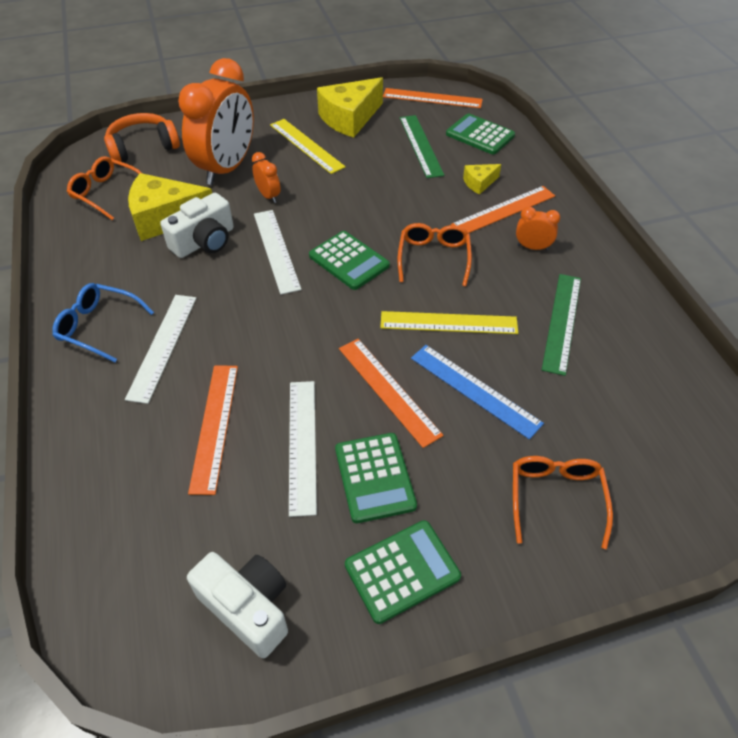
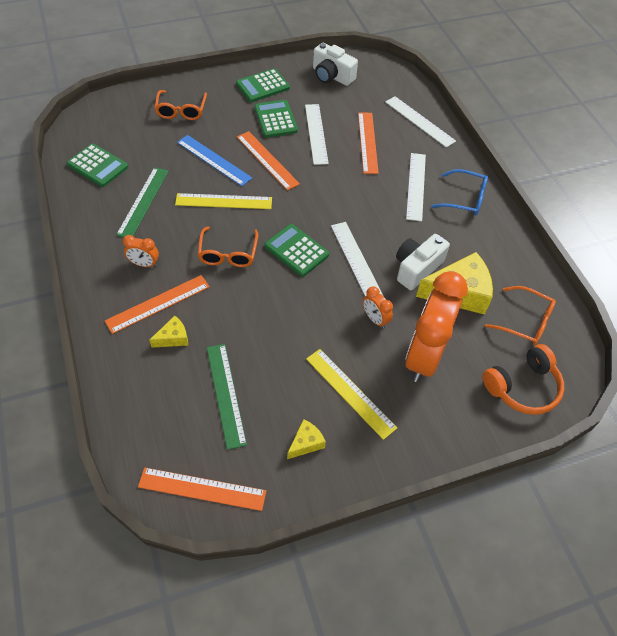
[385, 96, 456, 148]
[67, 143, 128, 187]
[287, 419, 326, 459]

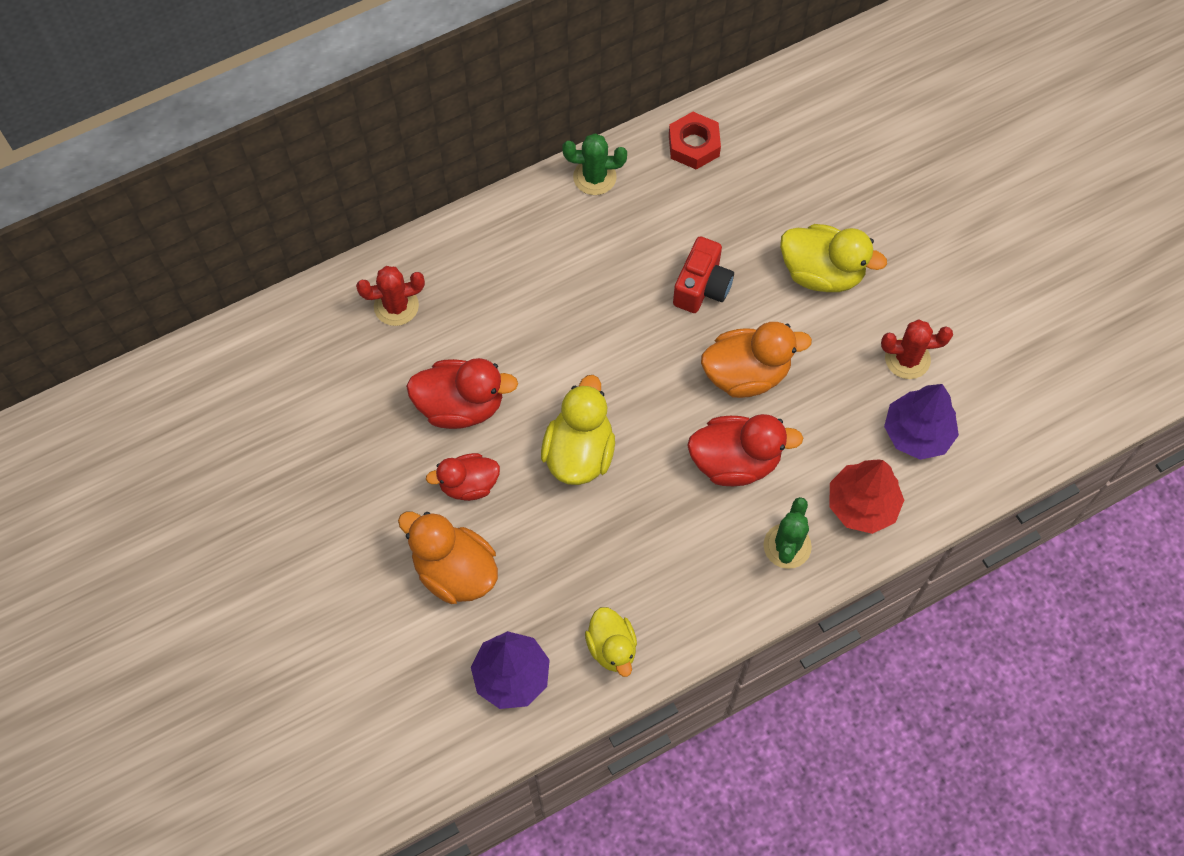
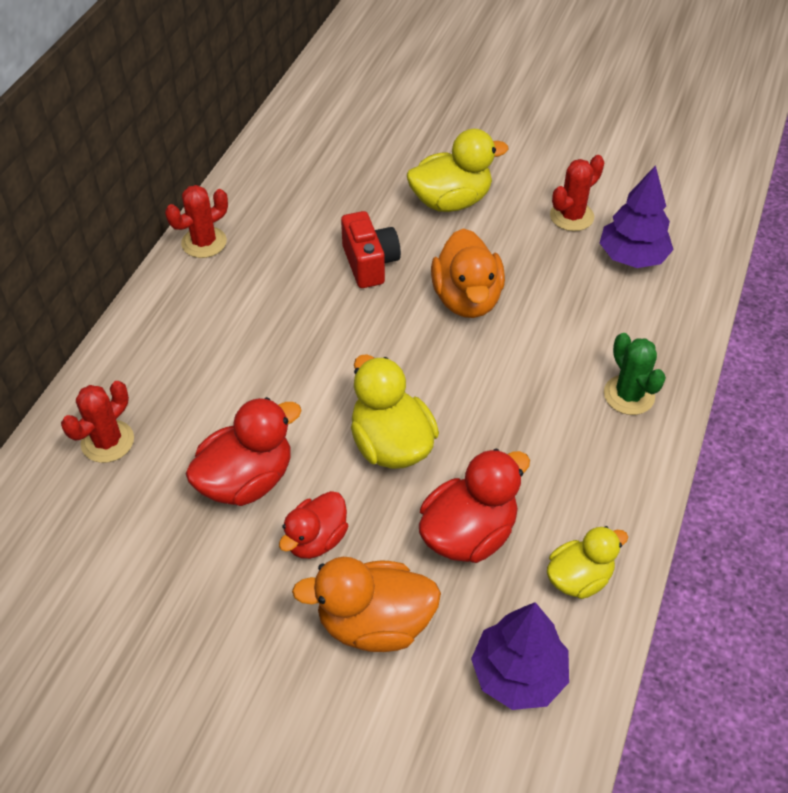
[669, 112, 721, 170] (first image)
[829, 459, 904, 534] (first image)
[419, 448, 530, 563]
[165, 185, 228, 258]
[547, 526, 628, 599]
[431, 228, 505, 318]

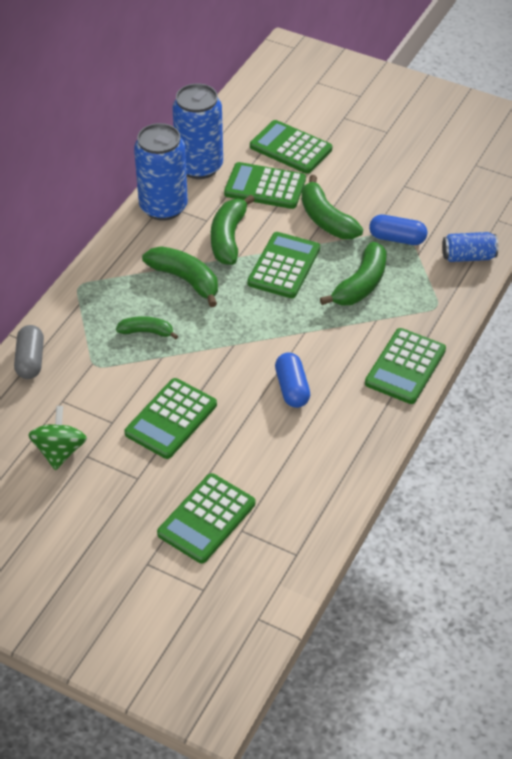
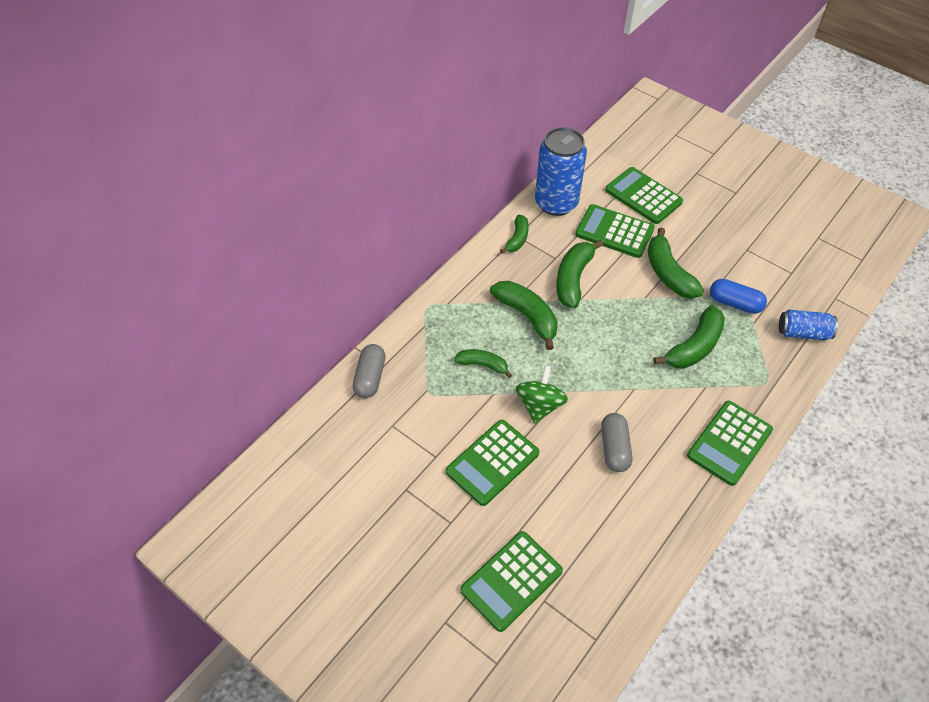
[247, 232, 320, 298] (first image)
[516, 365, 568, 424]
[500, 215, 529, 254]
[601, 413, 632, 472]

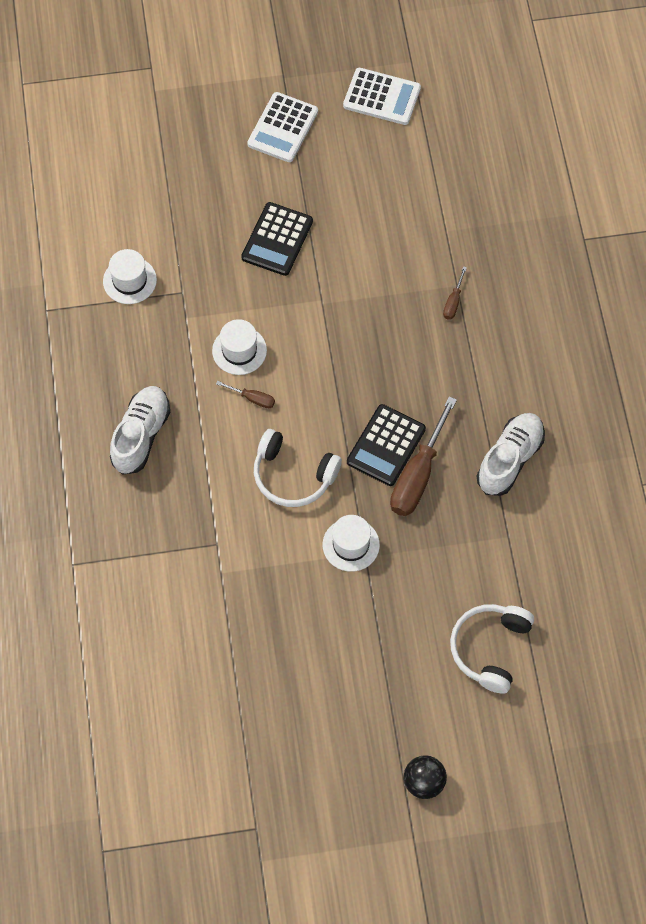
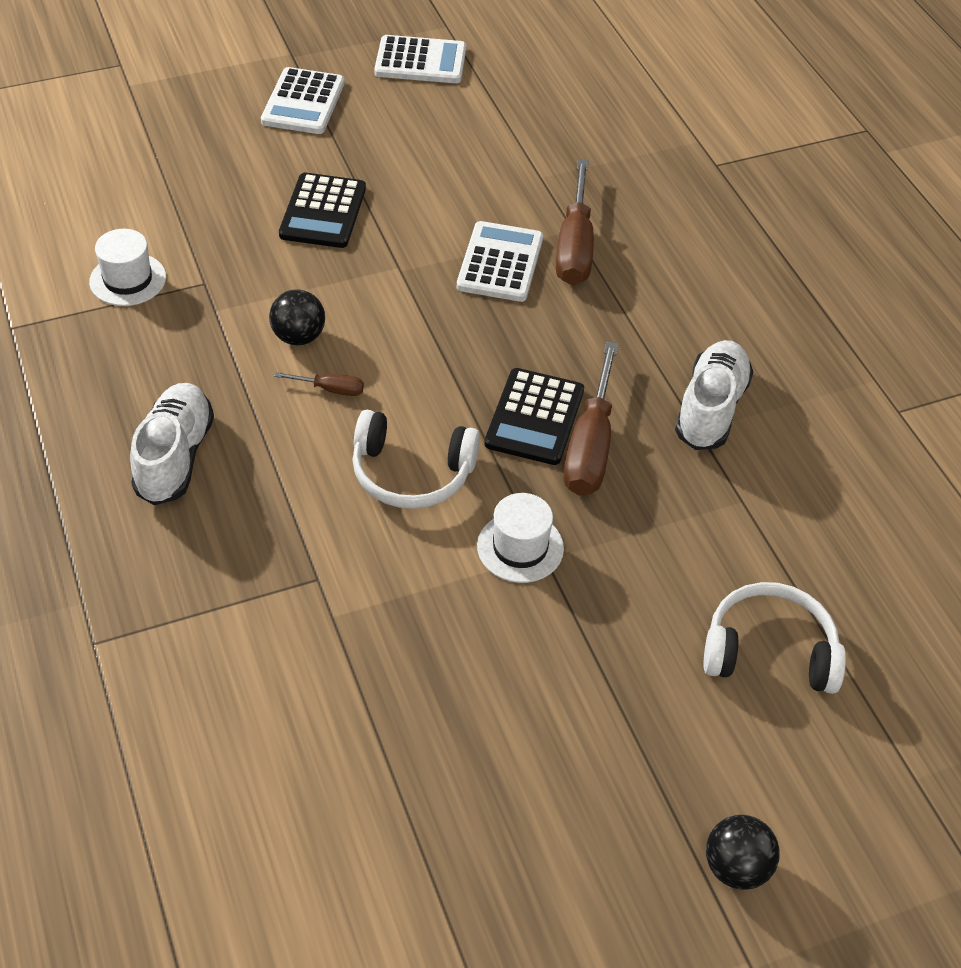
[457, 221, 543, 302]
[269, 289, 325, 346]
[703, 582, 846, 694]
[556, 159, 594, 285]

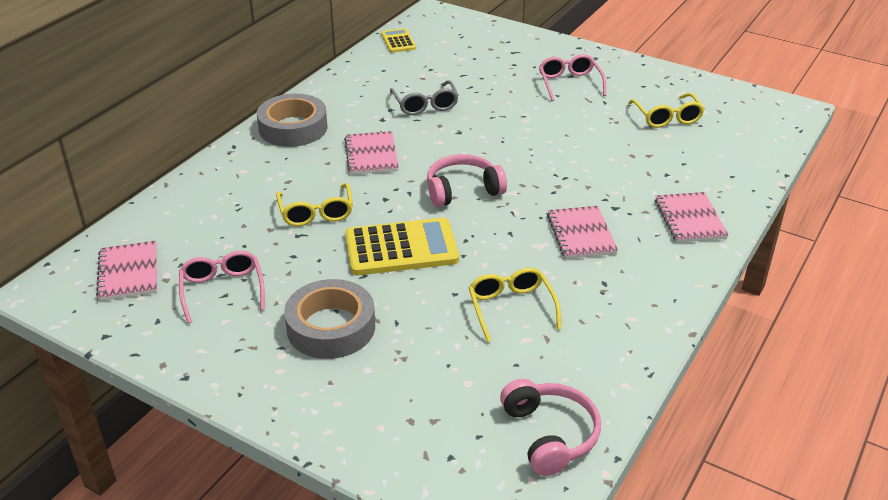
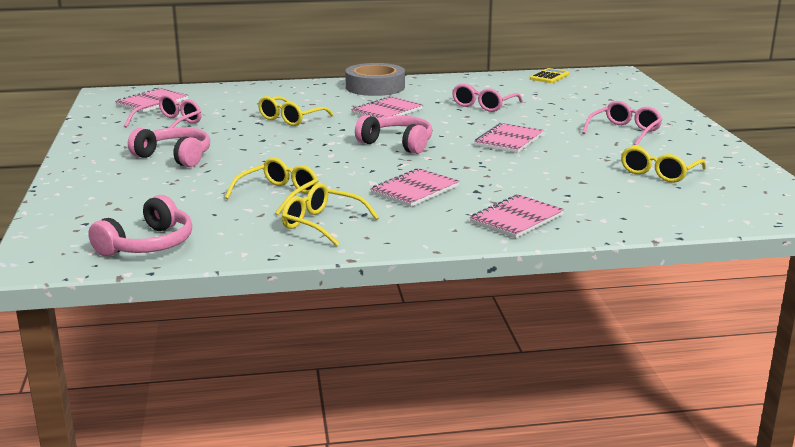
[345, 218, 459, 275] (first image)
[282, 183, 379, 246]
[474, 123, 544, 153]
[128, 127, 210, 167]
[452, 84, 523, 112]

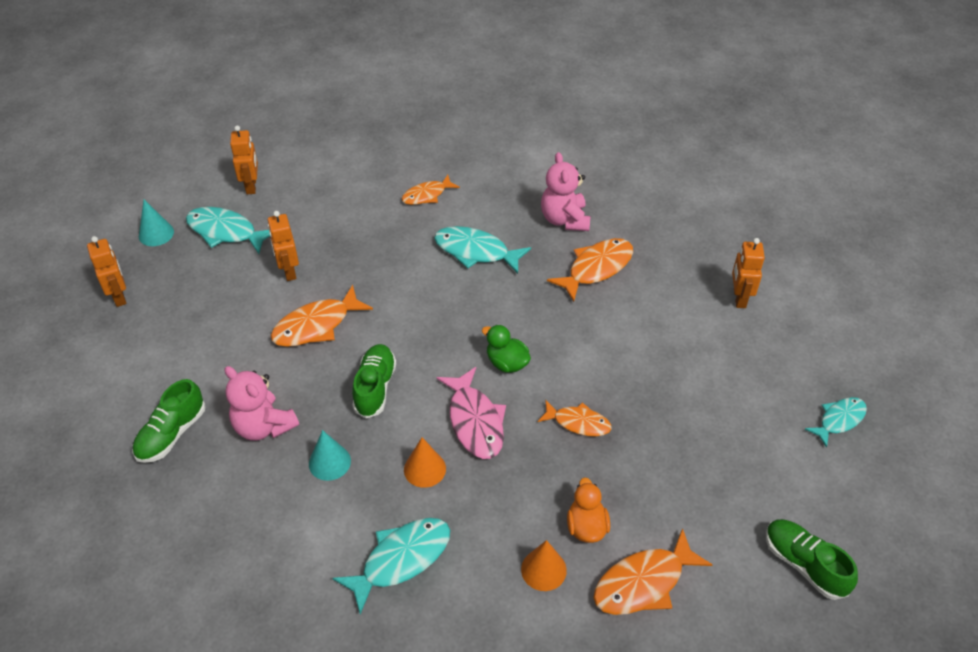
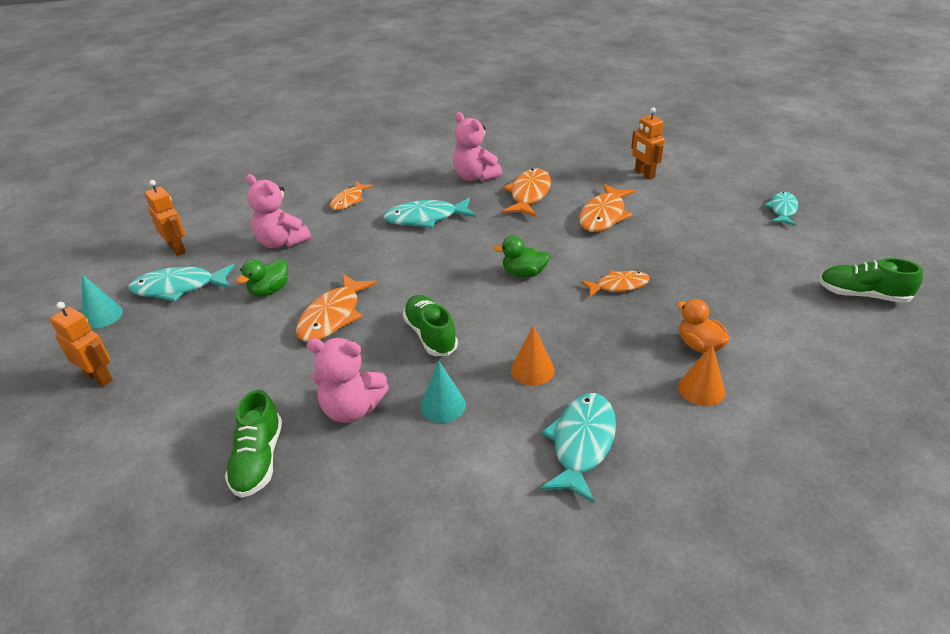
[437, 367, 506, 459] (first image)
[246, 174, 311, 248]
[579, 184, 635, 232]
[237, 259, 288, 297]

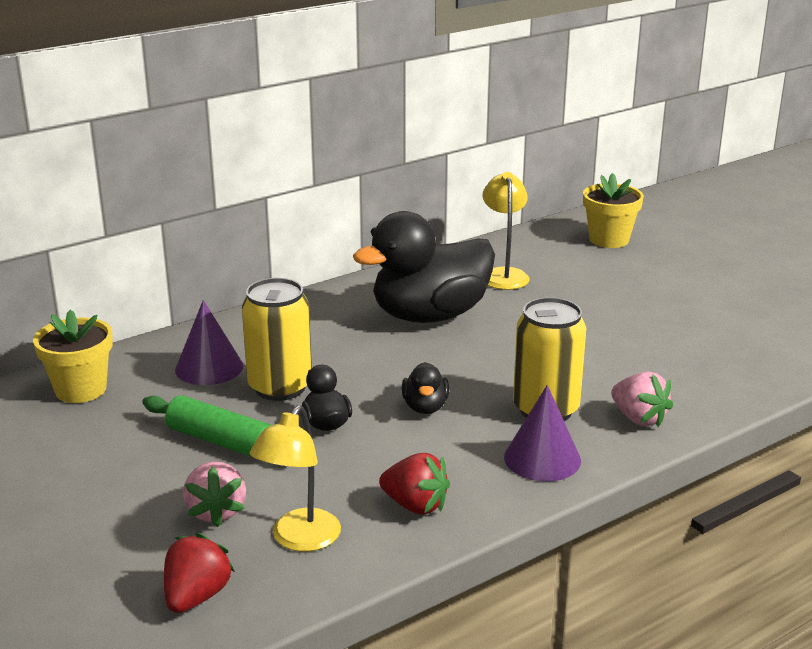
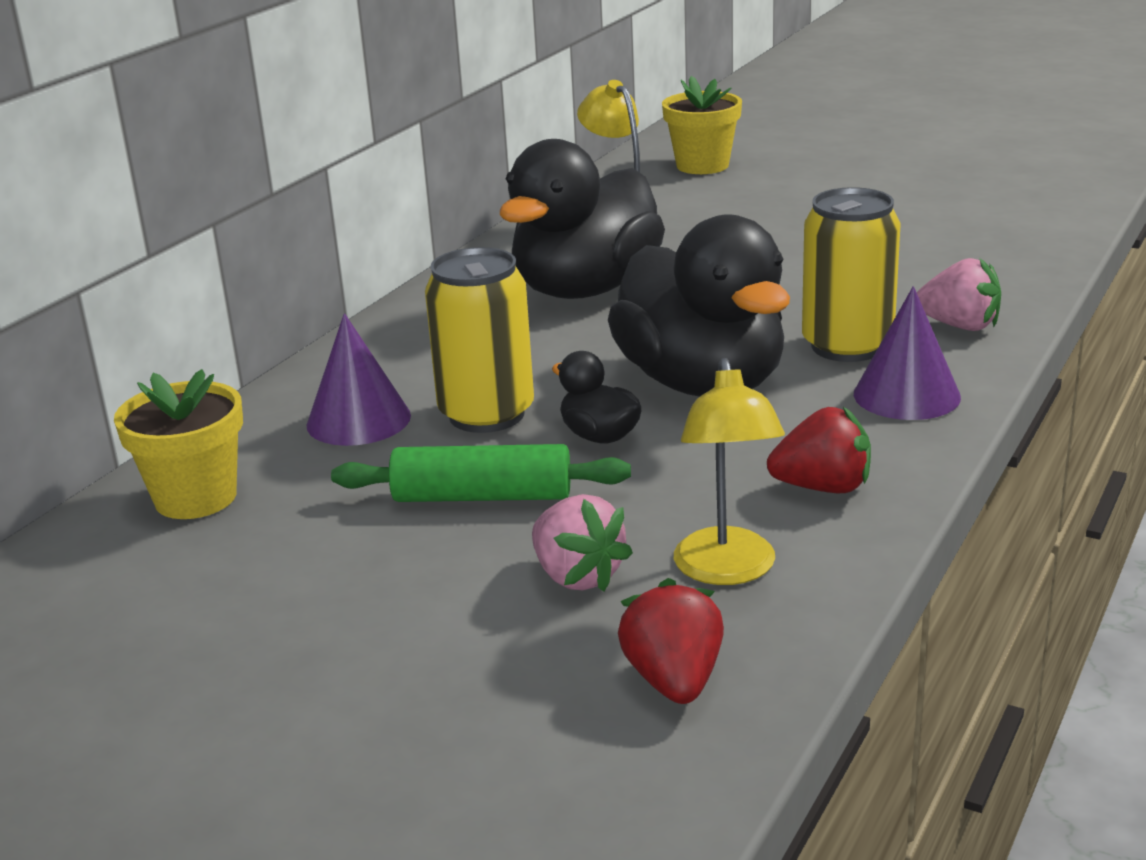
[608, 214, 790, 397]

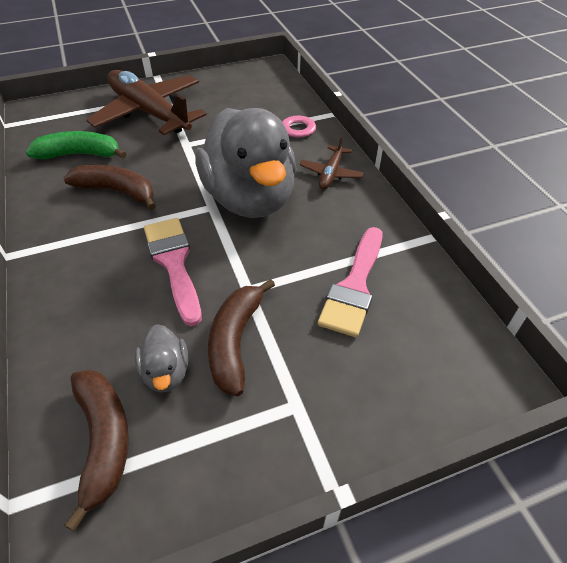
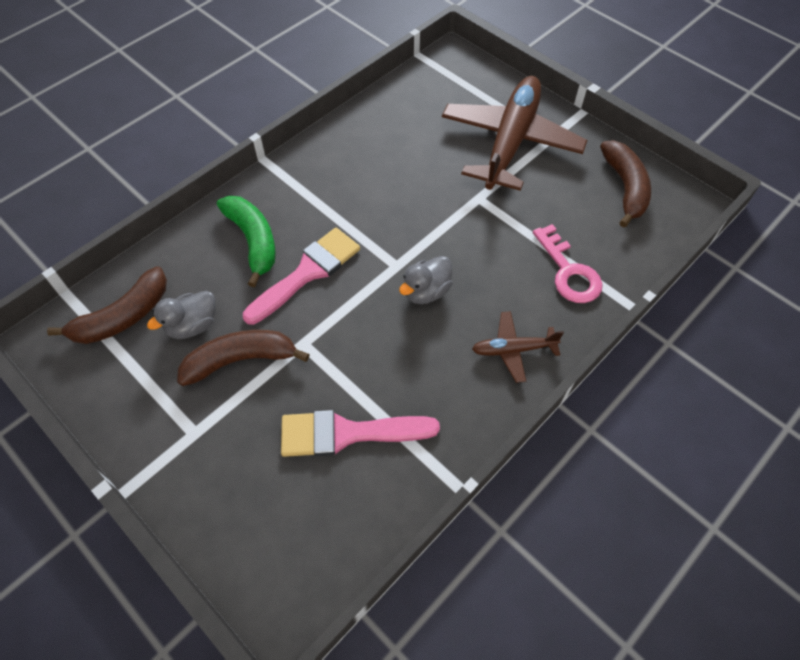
[217, 196, 276, 287]
[600, 140, 651, 227]
[399, 256, 453, 304]

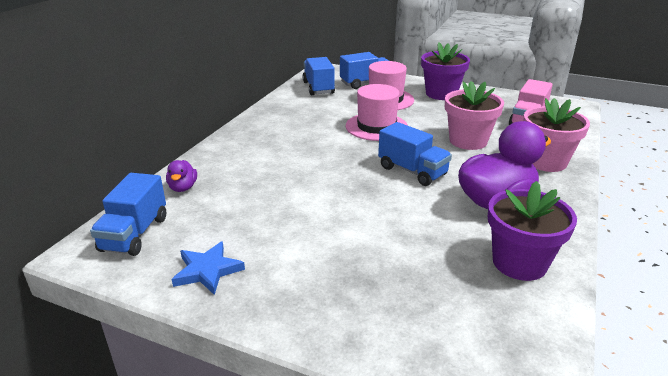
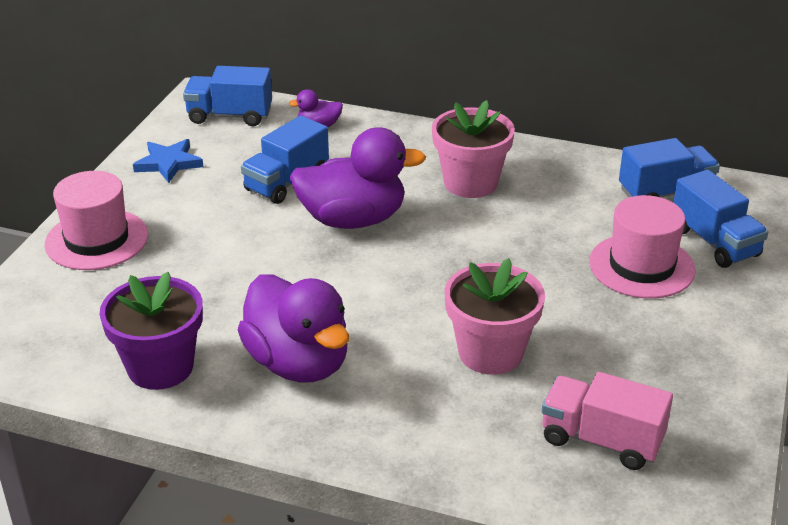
[421, 42, 470, 100] (first image)
[290, 127, 426, 229]
[45, 171, 148, 270]
[241, 115, 329, 204]
[432, 100, 515, 198]

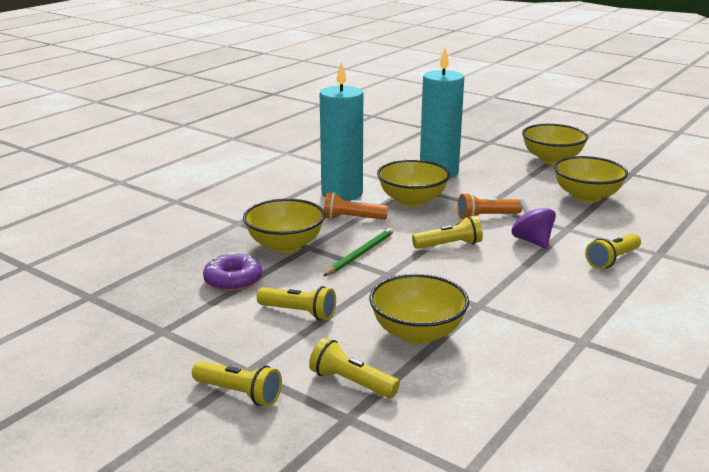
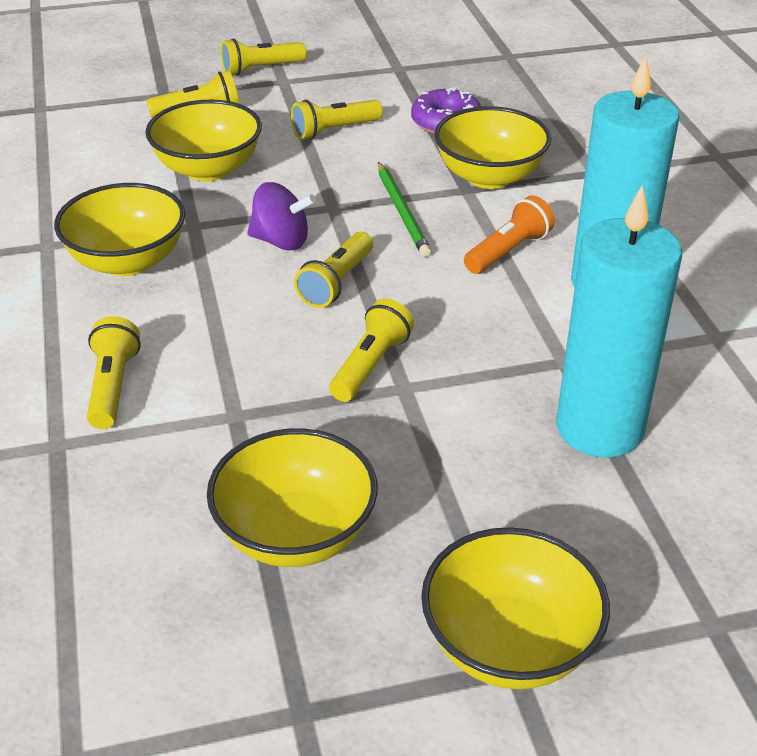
[54, 183, 185, 276]
[247, 182, 316, 251]
[329, 299, 414, 402]

